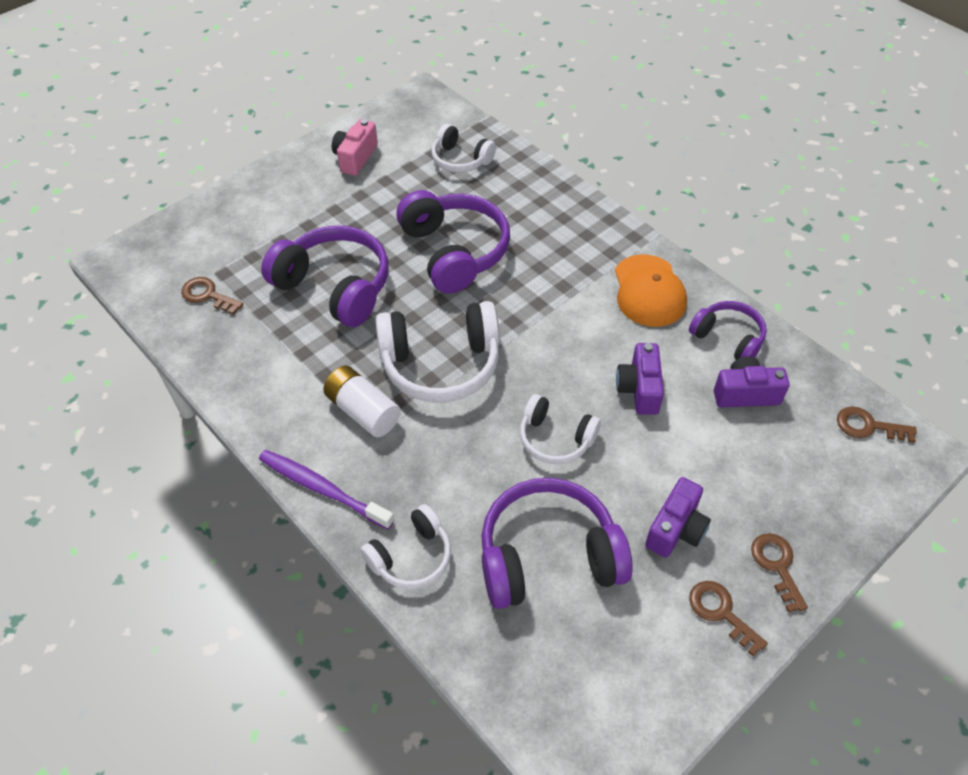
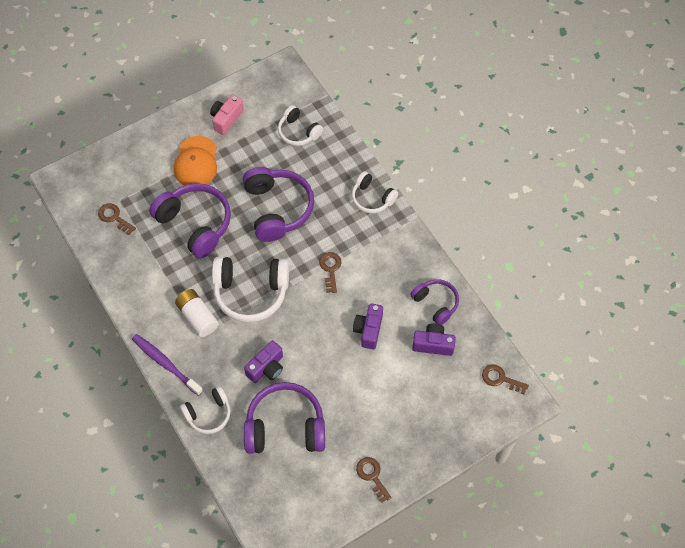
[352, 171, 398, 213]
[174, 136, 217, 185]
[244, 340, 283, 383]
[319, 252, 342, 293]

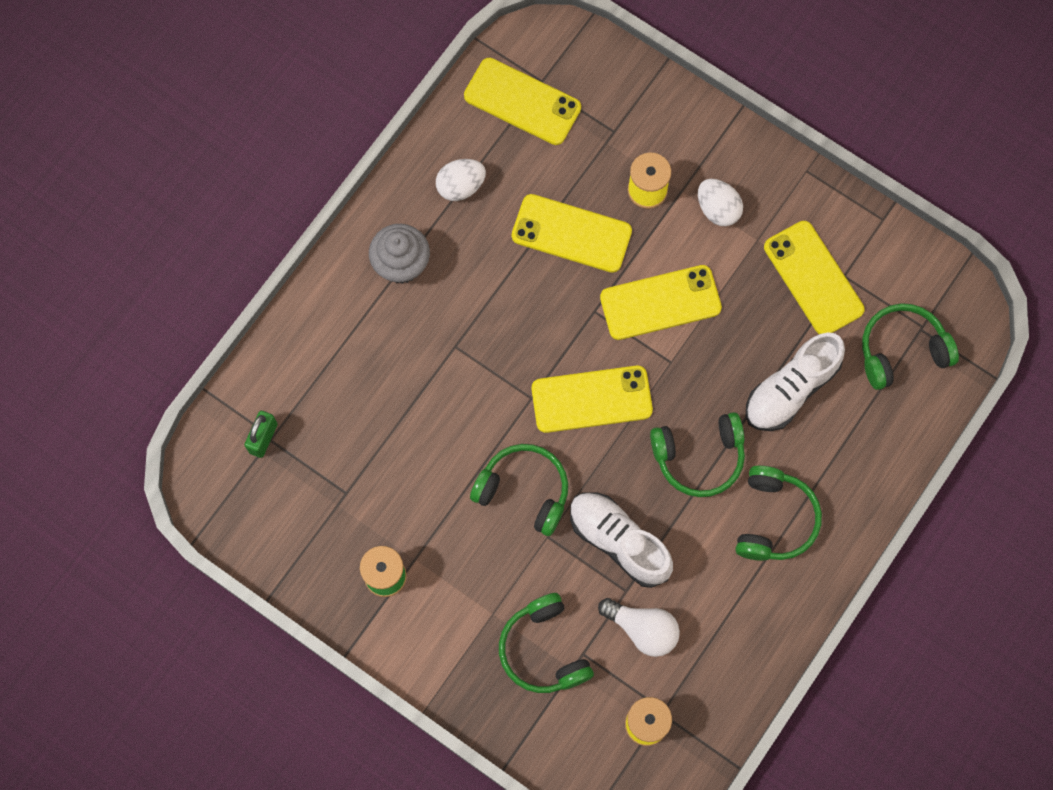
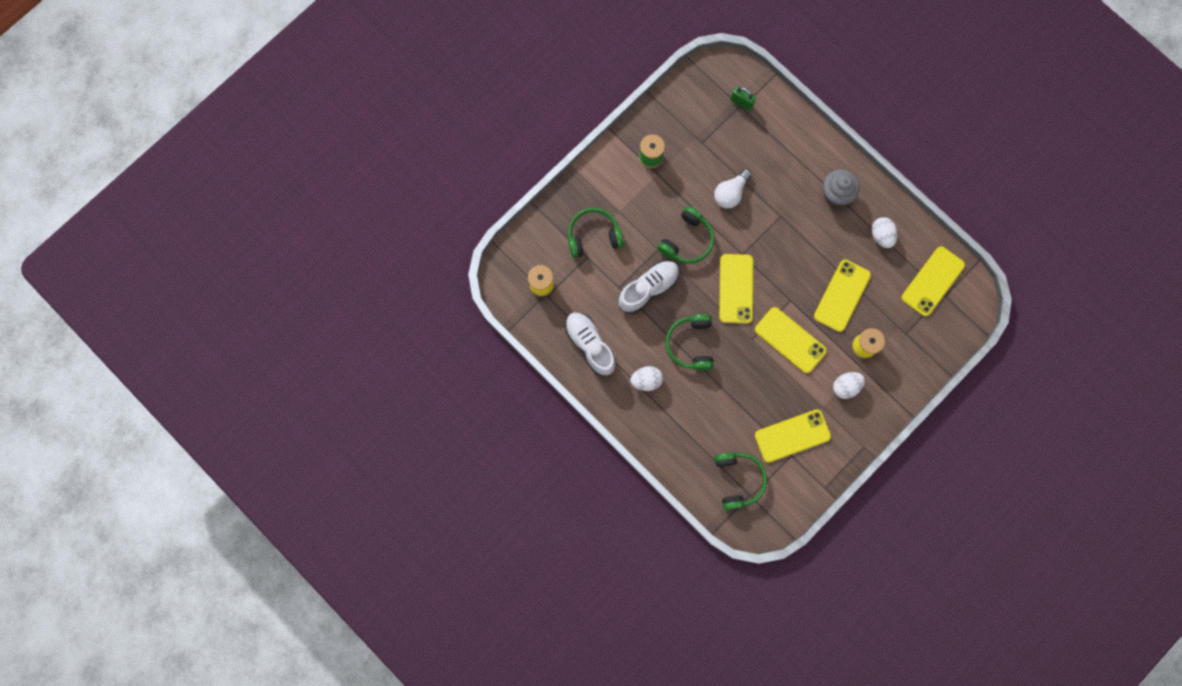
[714, 169, 752, 209]
[565, 312, 616, 376]
[630, 366, 663, 391]
[755, 307, 827, 373]

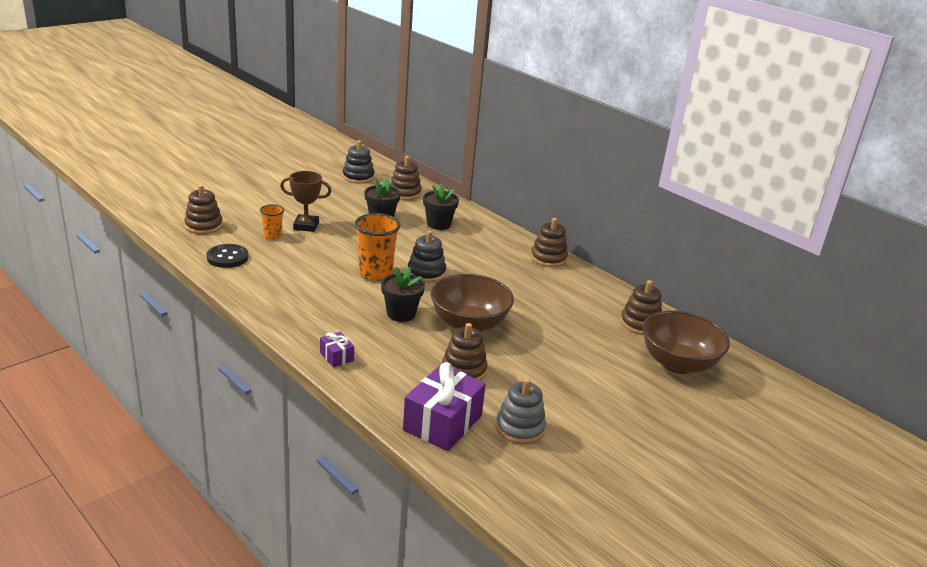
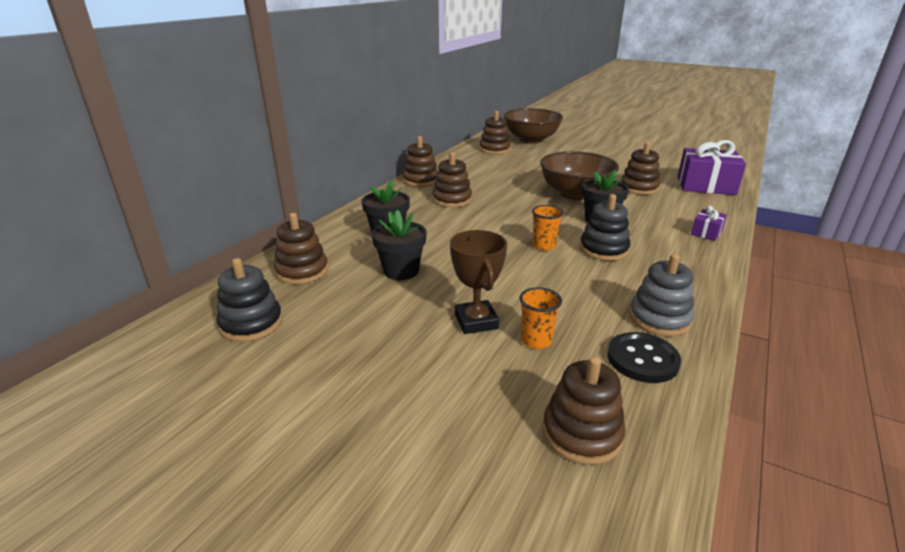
[432, 152, 472, 207]
[580, 194, 630, 261]
[629, 254, 695, 336]
[532, 205, 564, 251]

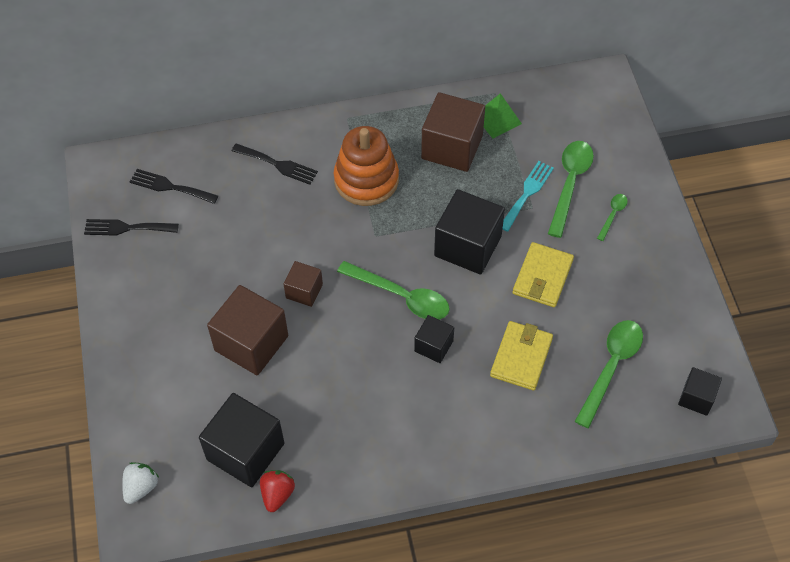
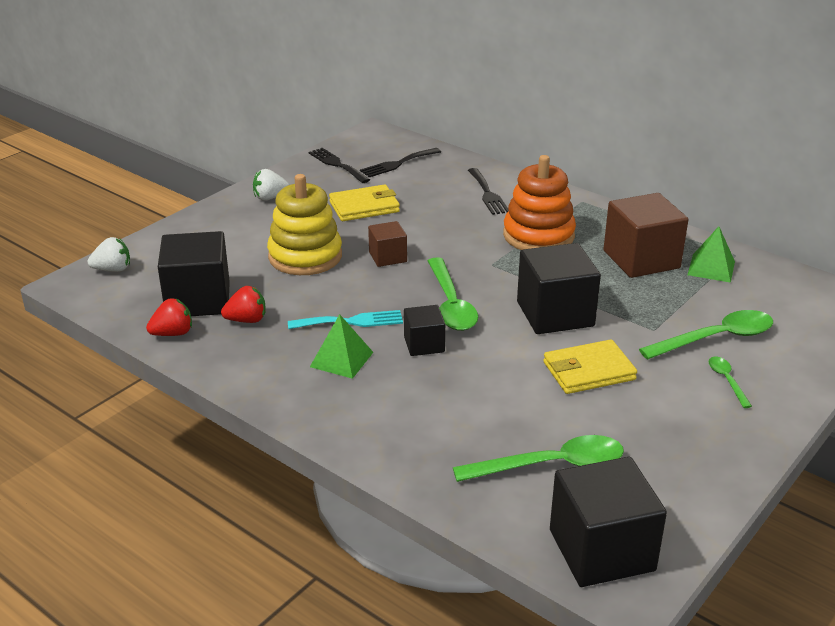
[221, 286, 265, 323]
[253, 169, 290, 201]
[310, 314, 373, 379]
[329, 184, 400, 221]
[288, 310, 403, 329]
[267, 174, 342, 275]
[360, 148, 441, 177]
[709, 357, 752, 408]
[550, 457, 667, 587]

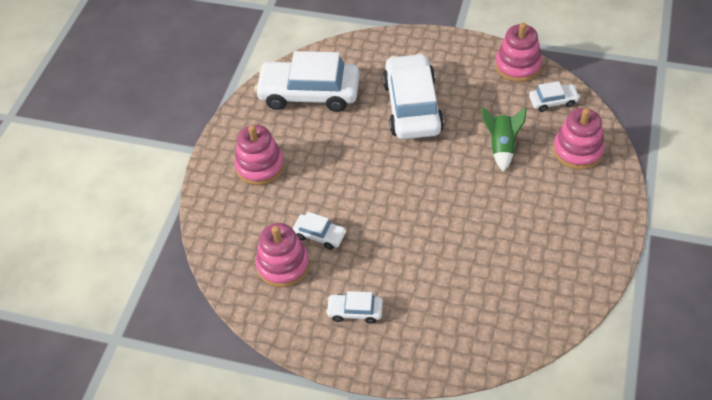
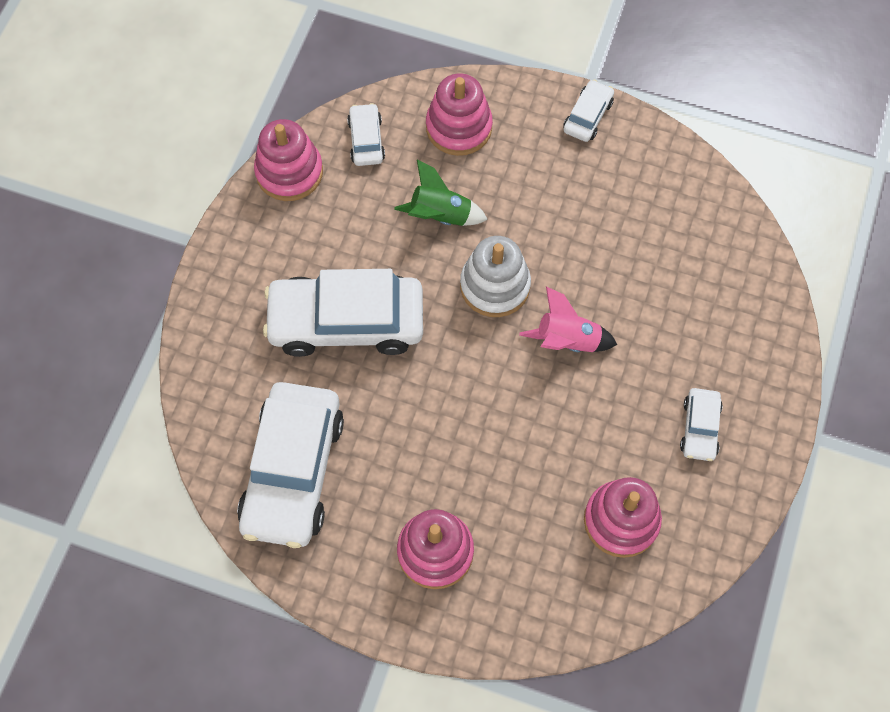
[460, 236, 531, 317]
[519, 287, 617, 352]
[563, 80, 614, 142]

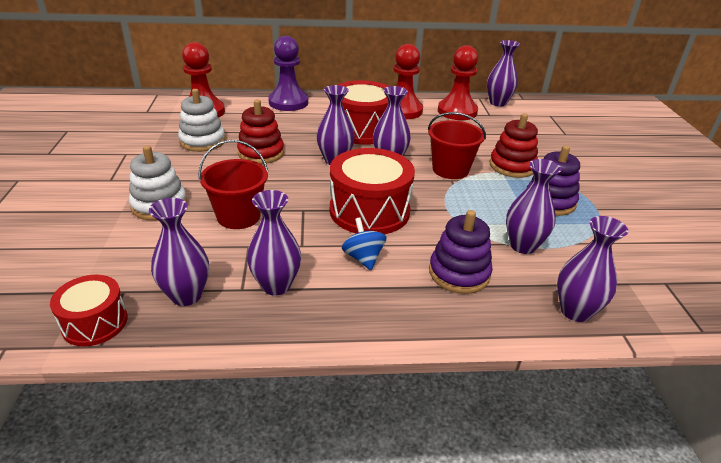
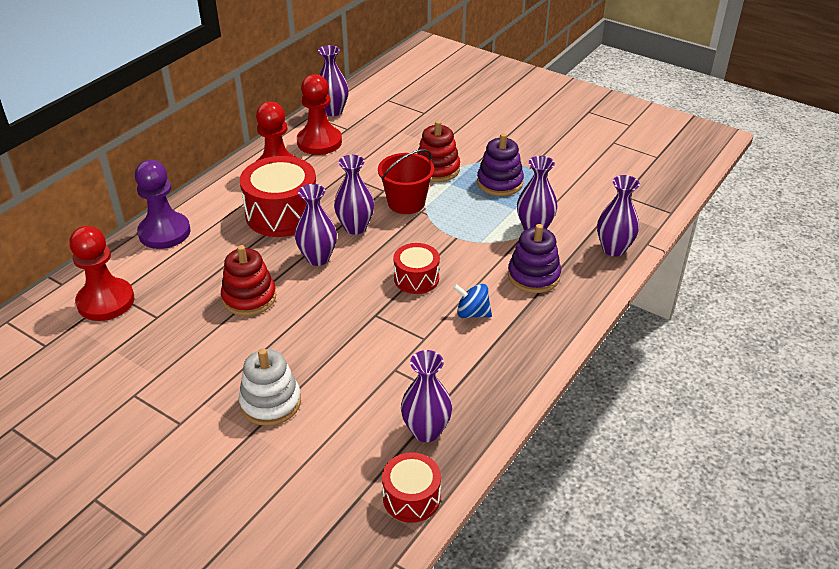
[178, 89, 225, 152] (first image)
[198, 140, 268, 229] (first image)
[247, 190, 301, 296] (first image)
[393, 243, 440, 294]

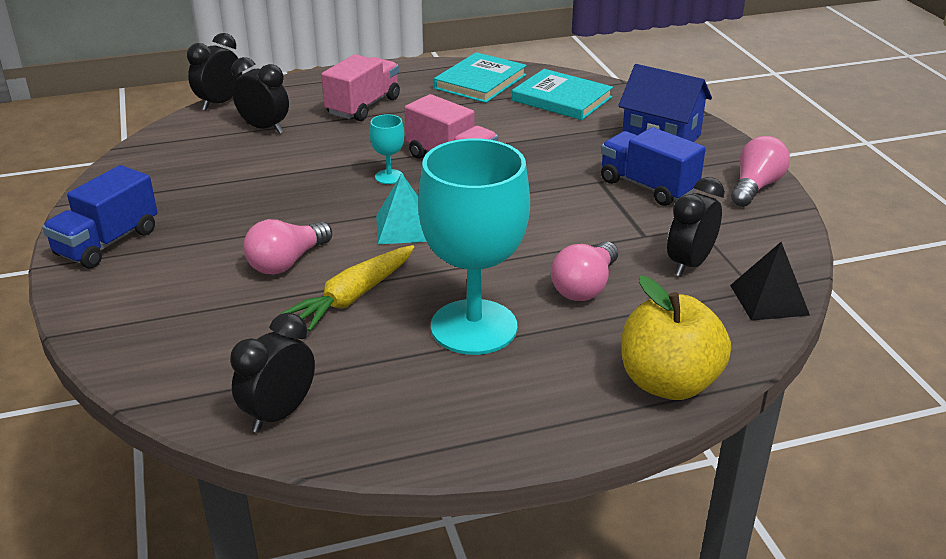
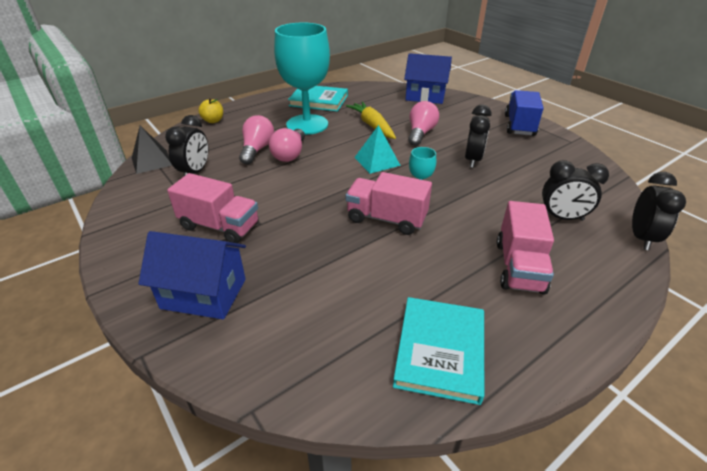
[404, 53, 452, 104]
[465, 105, 491, 168]
[288, 86, 348, 112]
[269, 128, 305, 162]
[167, 173, 259, 243]
[346, 102, 396, 139]
[198, 98, 223, 123]

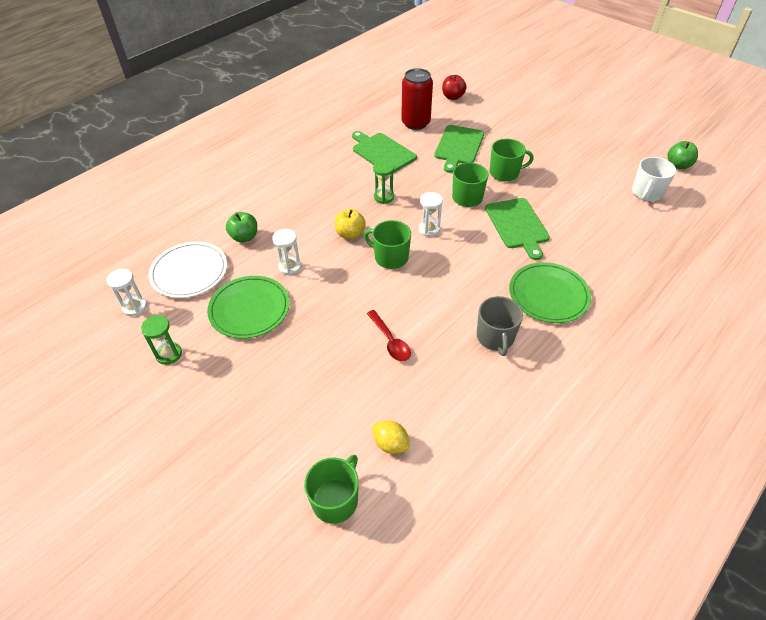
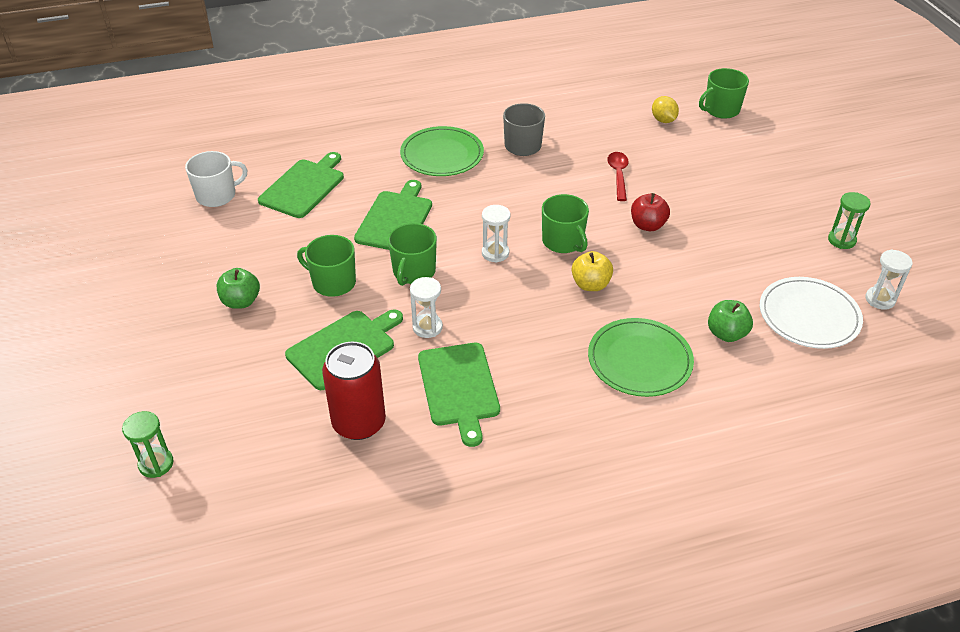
[258, 152, 344, 218]
[588, 318, 694, 397]
[410, 277, 443, 338]
[122, 411, 174, 478]
[631, 193, 670, 231]
[217, 268, 260, 309]

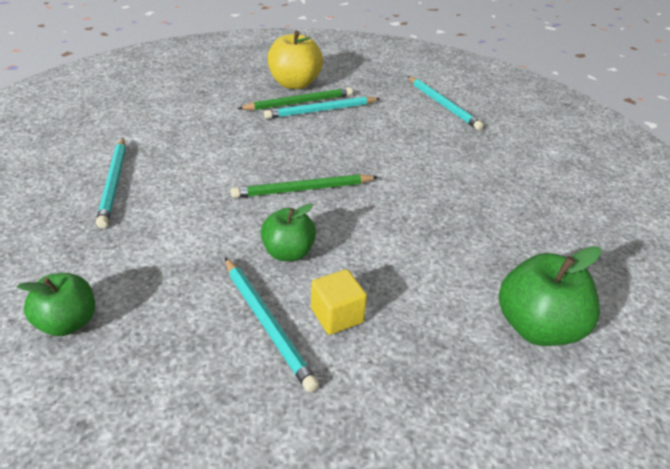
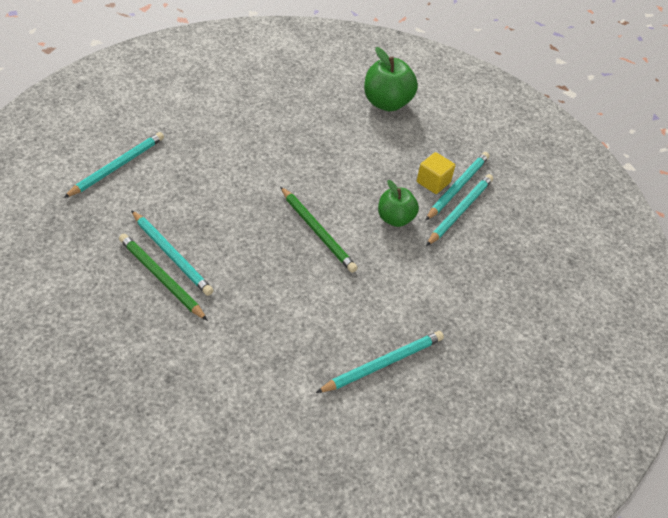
[17, 273, 95, 336] (first image)
[268, 30, 323, 89] (first image)
[425, 152, 489, 221]

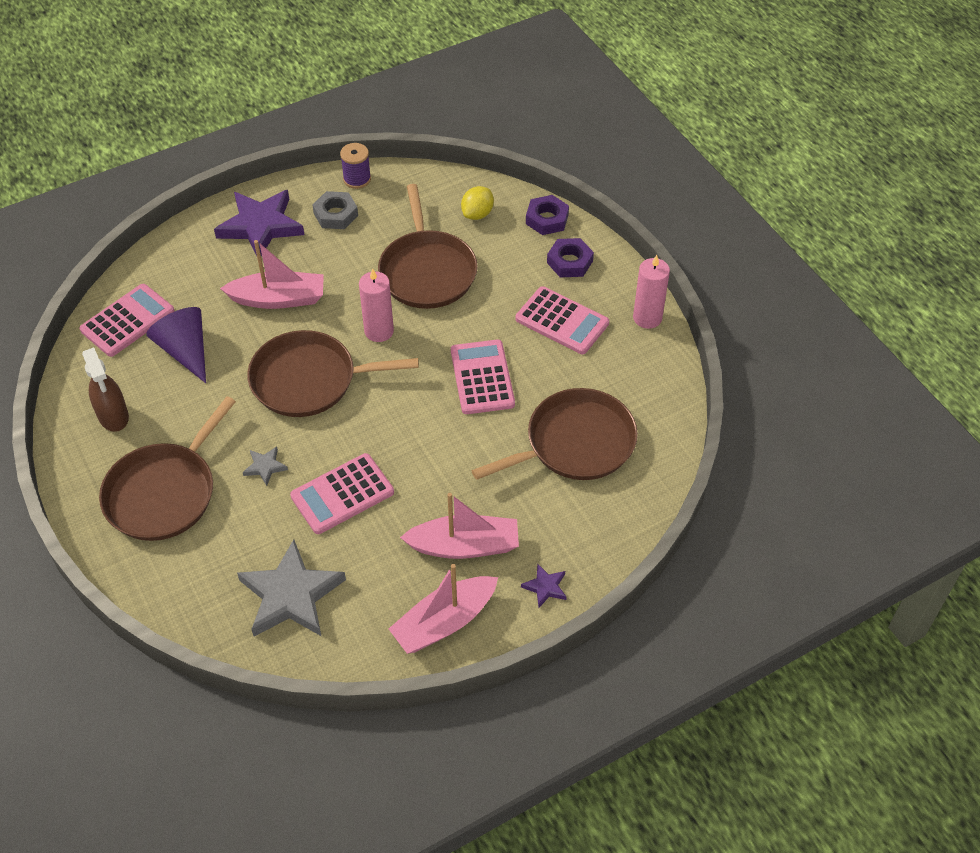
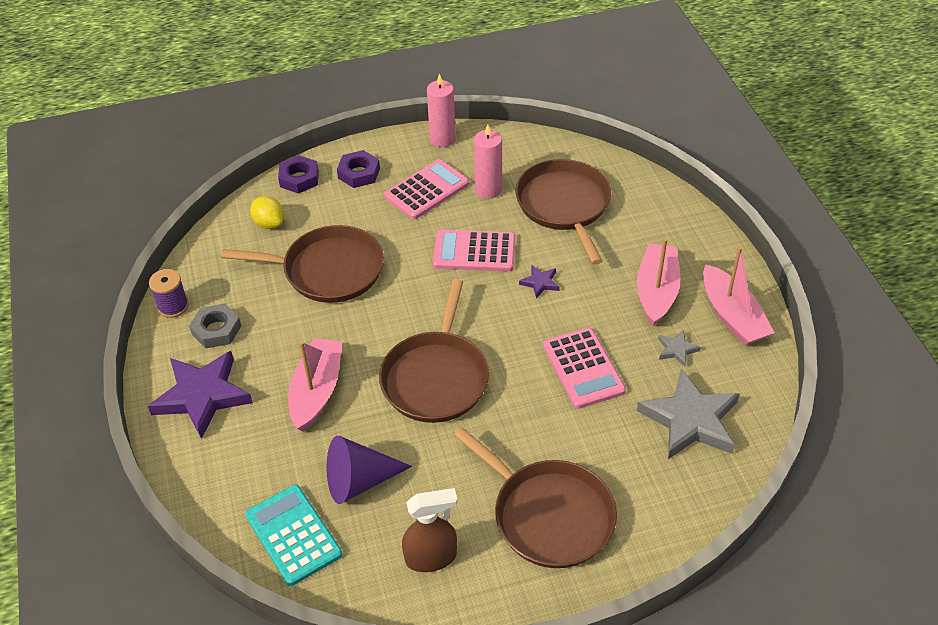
[658, 330, 701, 367]
[474, 124, 502, 199]
[519, 265, 560, 299]
[245, 485, 342, 586]

